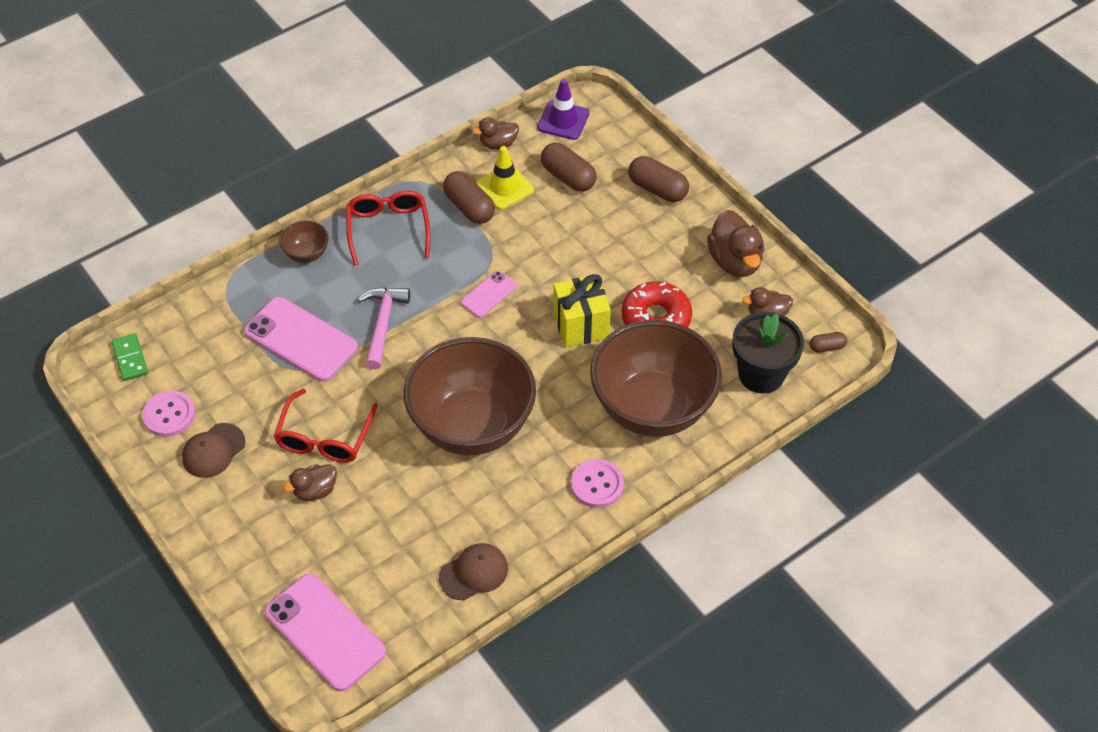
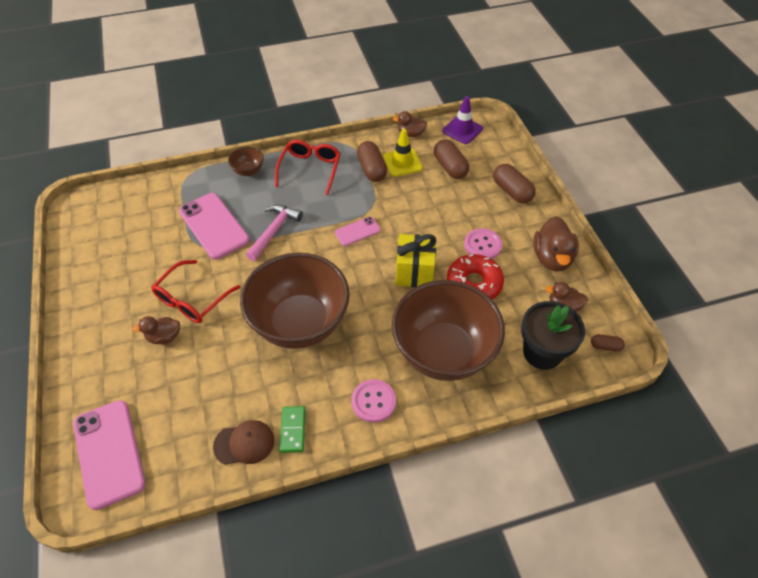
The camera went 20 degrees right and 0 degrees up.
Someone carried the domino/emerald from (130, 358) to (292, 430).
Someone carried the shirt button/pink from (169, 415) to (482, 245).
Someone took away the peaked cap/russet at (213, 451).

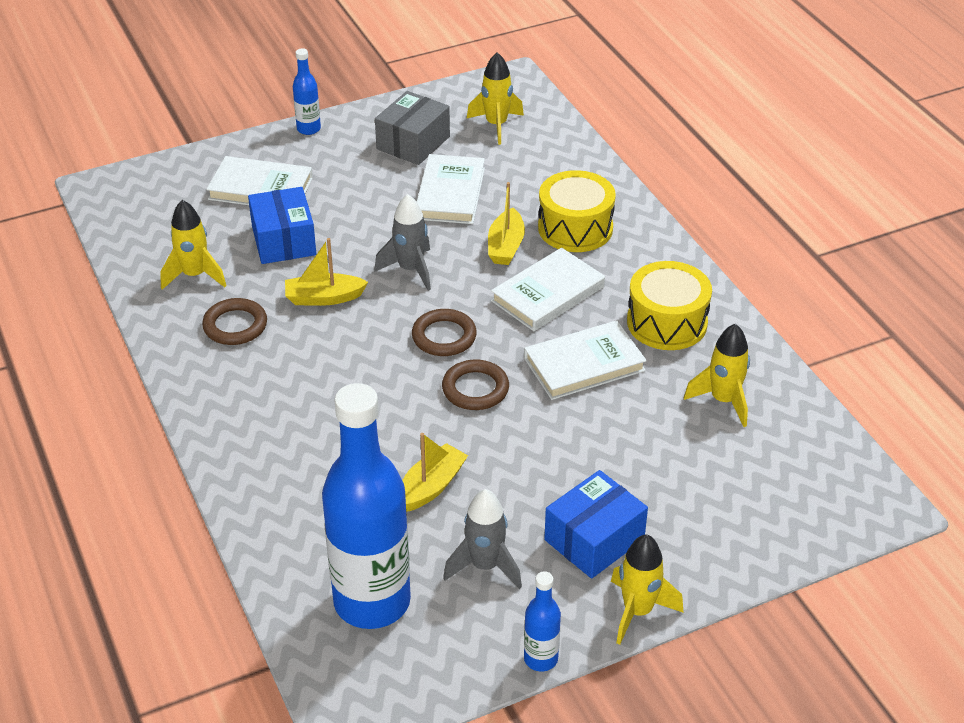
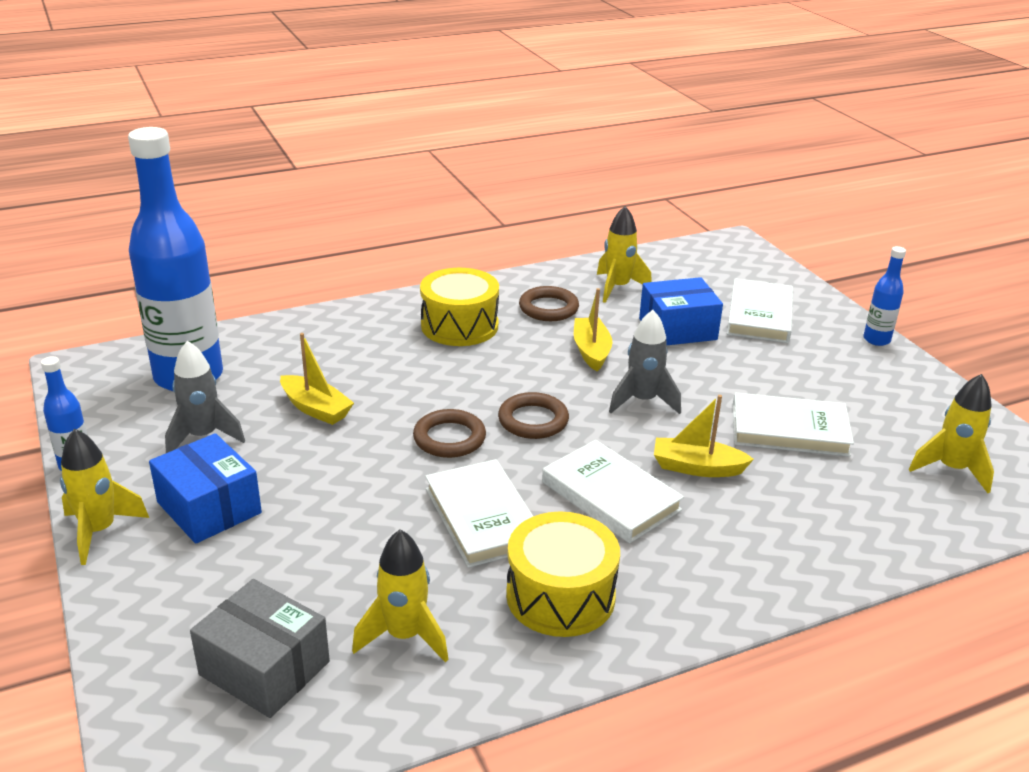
The camera went 90 degrees right and 10 degrees down.
Someone carried the box/gray from (413, 143) to (264, 668).
Someone carried the toy drum/yellow from (575, 228) to (459, 326).

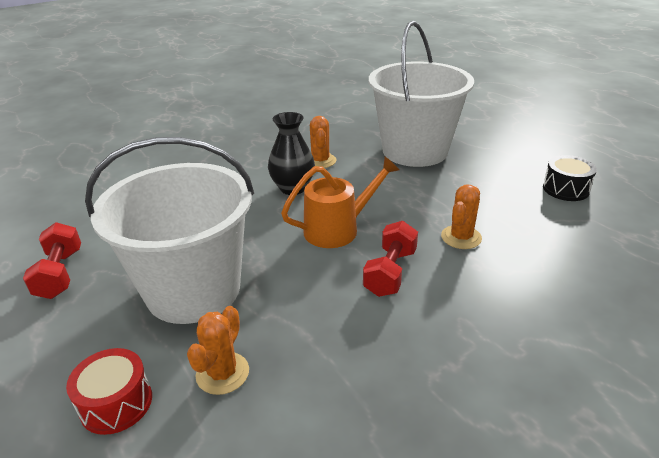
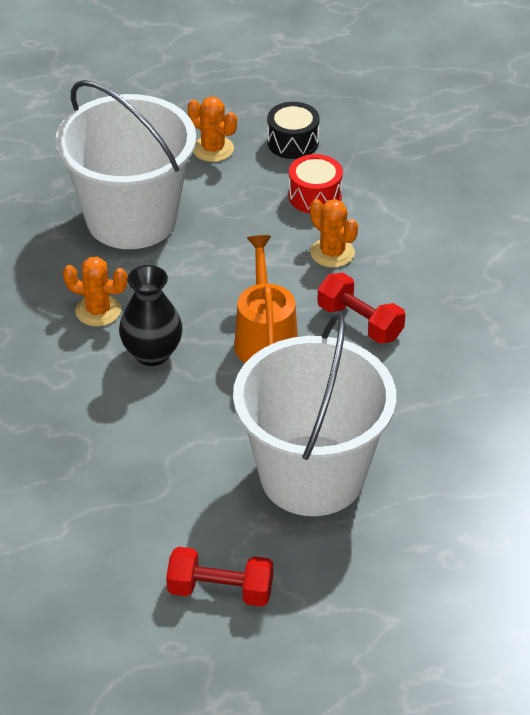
The camera went 70 degrees left and 10 degrees up.
Someone carried the toy drum/scarlet from (116, 403) to (315, 196).
Someone carried the prickly plant/orange from (222, 373) to (213, 149).

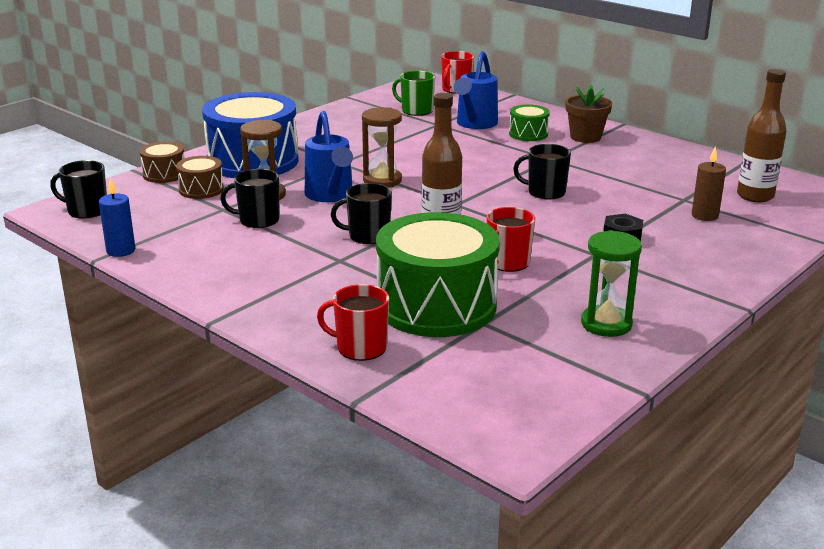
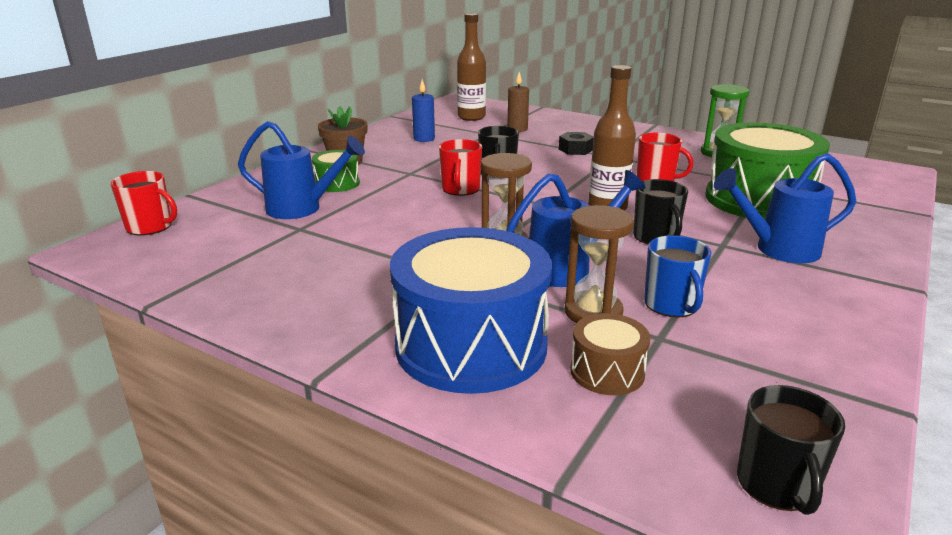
The camera went 100 degrees left and 0 degrees up.
Someone carried the pillar candle/cobalt from (121, 251) to (424, 139).
Someone took away the toy drum/russet at (164, 174).
Someone repainted the tea mug/ebony at (258, 220), which became the tea mug/cobalt at (671, 305).
Someone carried the tea mug/scarlet from (360, 347) to (460, 189).
Someone took away the tea mug/emerald at (416, 110).
Someone put down the watering pot/cobalt at (778, 250).

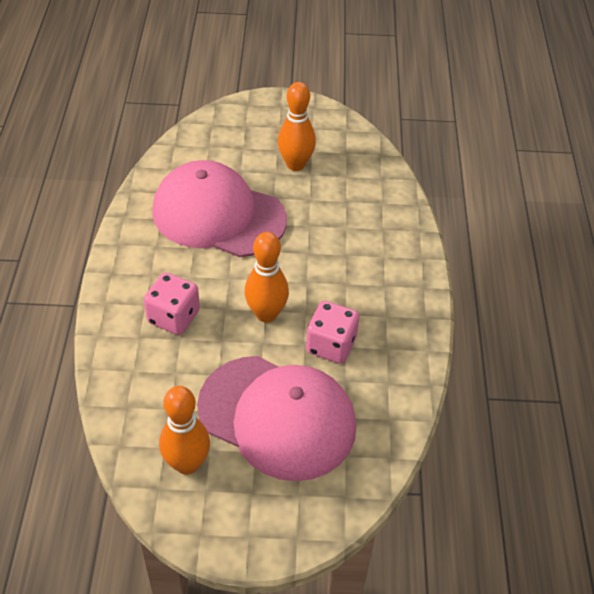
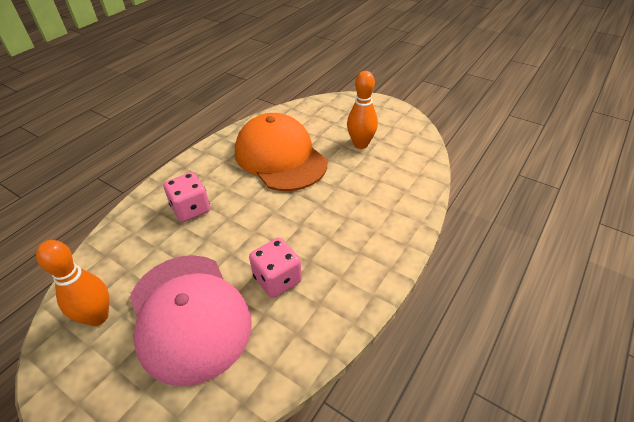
The camera went 35 degrees right and 5 degrees down.
Someone repainted the peaked cap/pink at (218, 215), which became the peaked cap/orange at (280, 157).
Someone took away the skittle/orange at (266, 314).

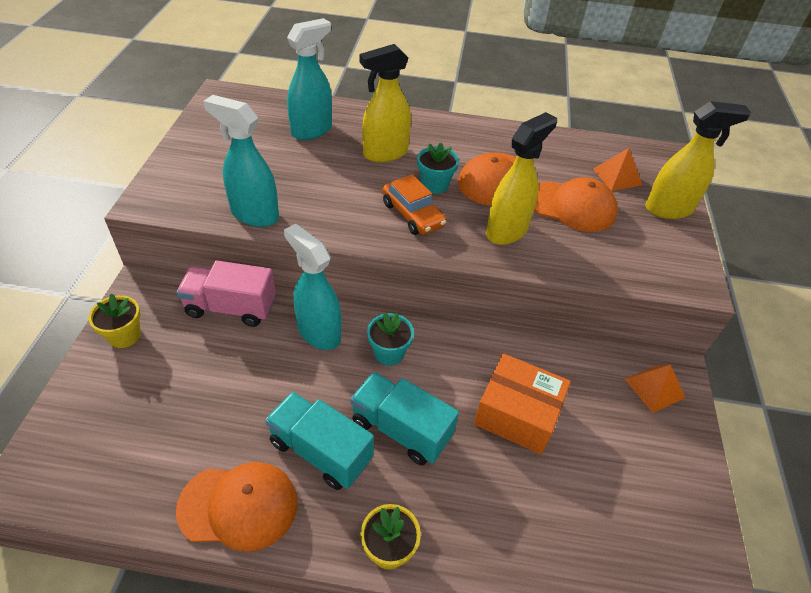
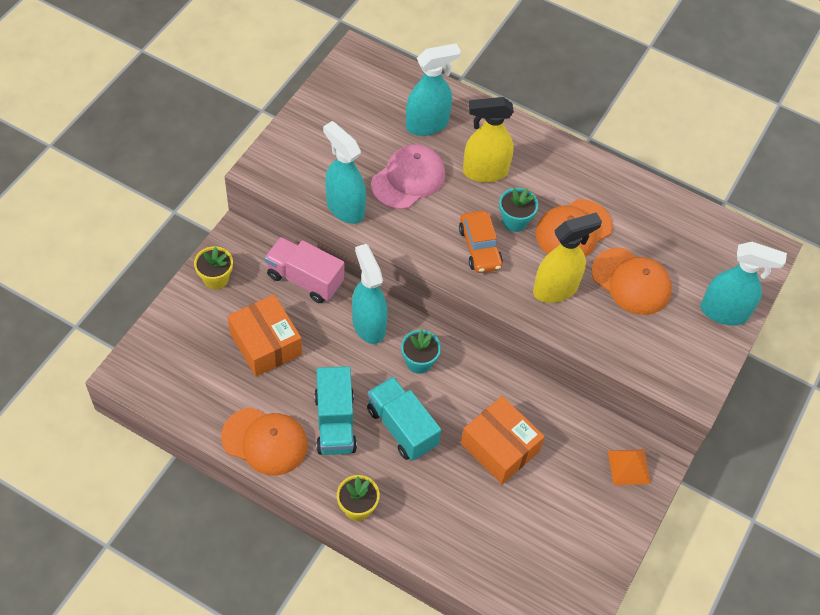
The camera went 20 degrees right and 10 degrees up.
Someone rotated the truck/teal at (320, 451) by 150 degrees counterclockwise.
Someone took away the pyramid/orange at (617, 176).
Someone repainted the sprayer/yellow at (669, 209), which became the sprayer/teal at (724, 312).
Someone put down the box/orange at (265, 344).
Someone put down the peaked cap/pink at (408, 179).

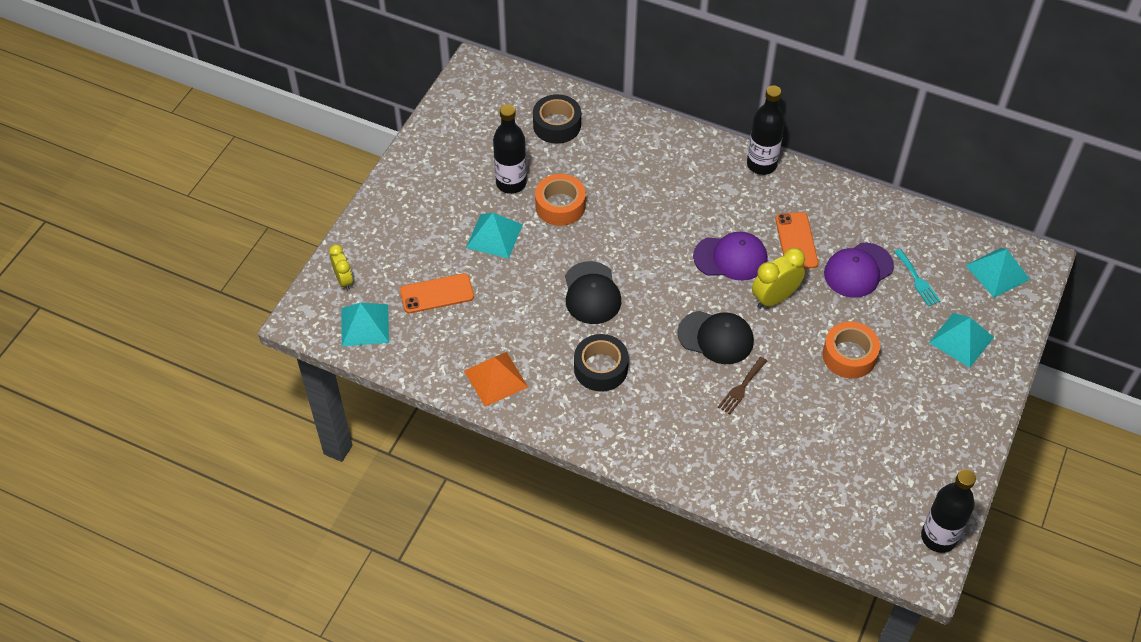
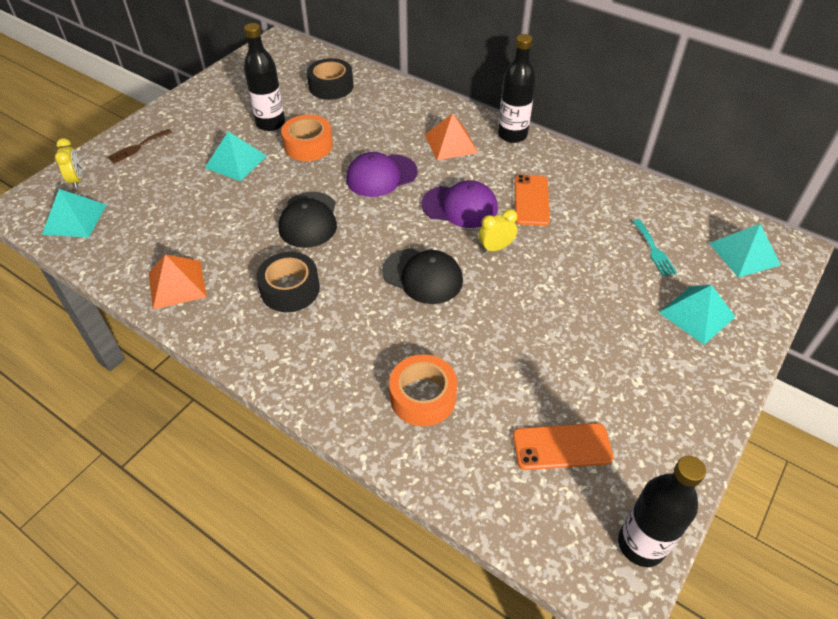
The camera went 10 degrees right and 5 degrees down.
Someone carried the phone/orange from (437, 293) to (562, 446).
Someone carried the table fork/russet from (741, 388) to (137, 147).
Someone scaled the alarm clock/yellow at (774, 298) by 0.65.
Someone carried the tape/orange from (849, 355) to (423, 397).
Someone carried the peaked cap/royal purple from (858, 270) to (381, 176).
Someone put down the pyramid/orange at (451, 143).

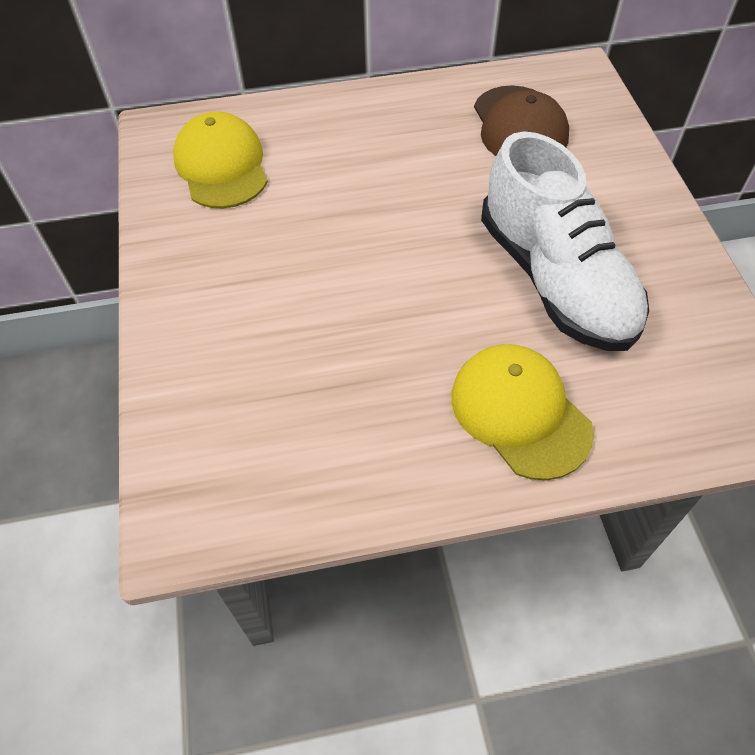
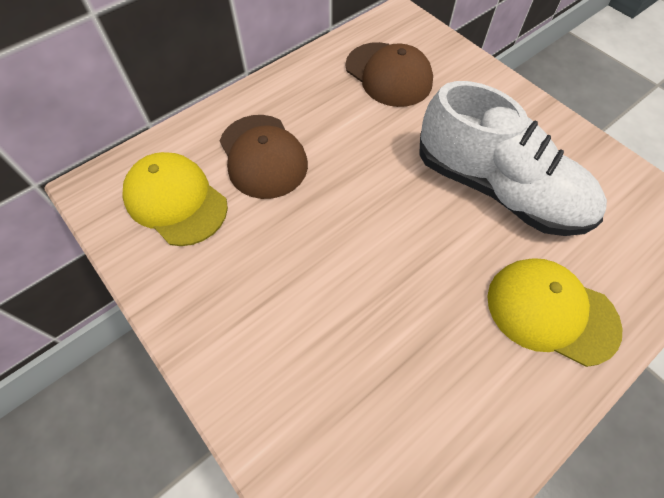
The camera went 30 degrees left and 5 degrees up.
Someone put down the peaked cap/russet at (263, 156).

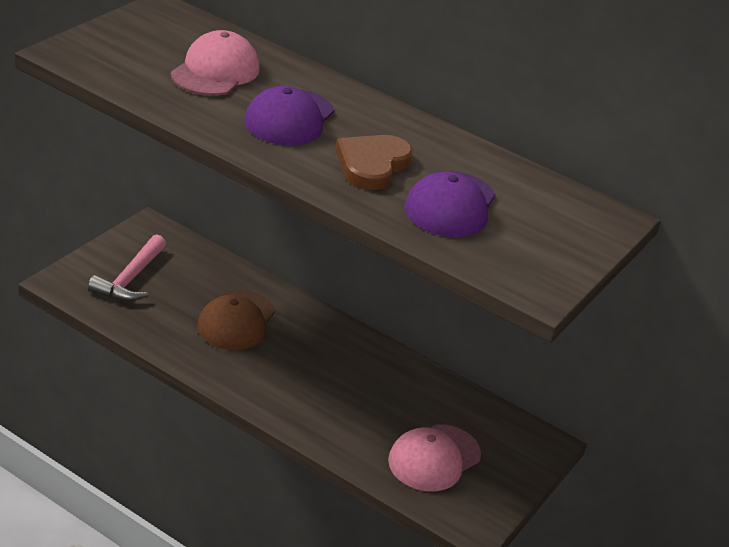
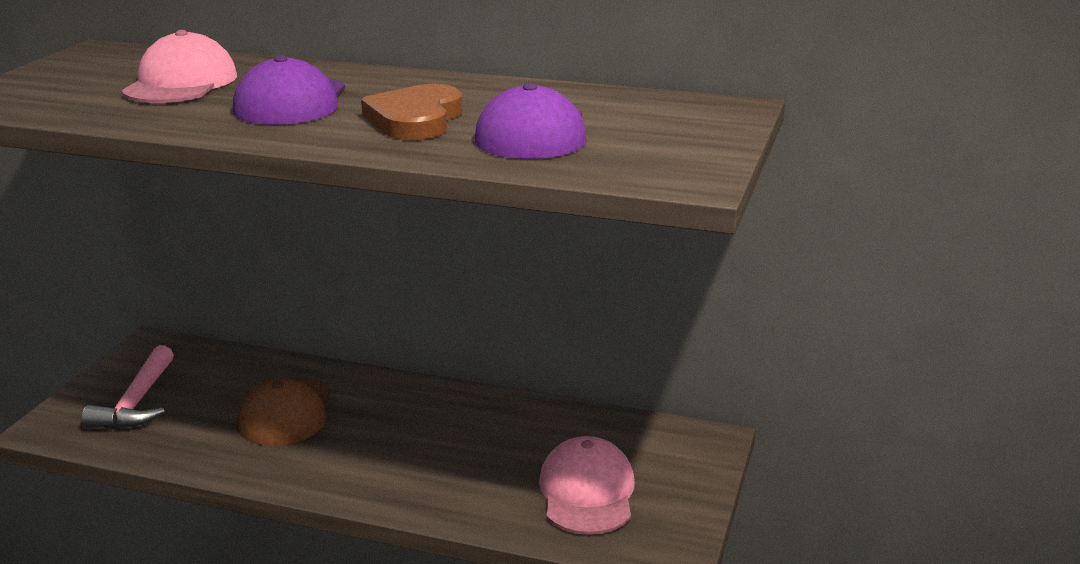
The camera went 10 degrees left and 10 degrees down.
Someone rotated the peaked cap/pink at (434, 458) by 150 degrees clockwise.

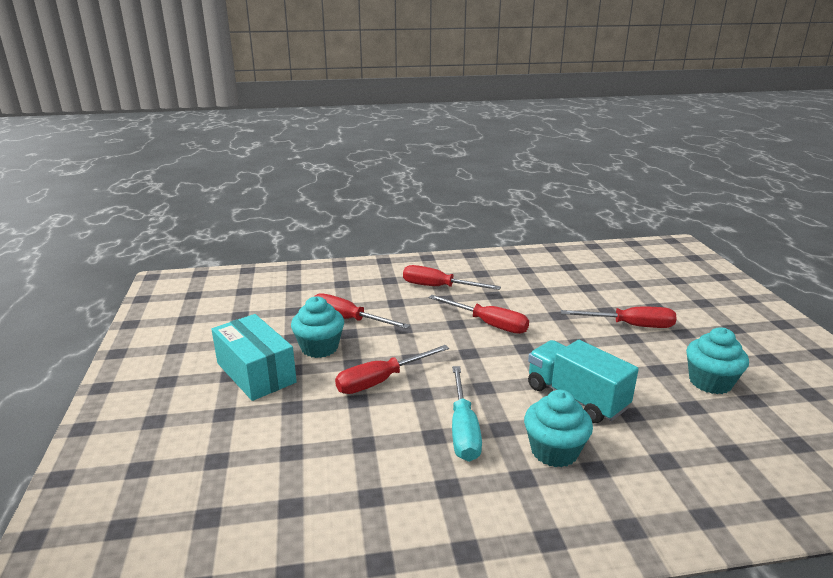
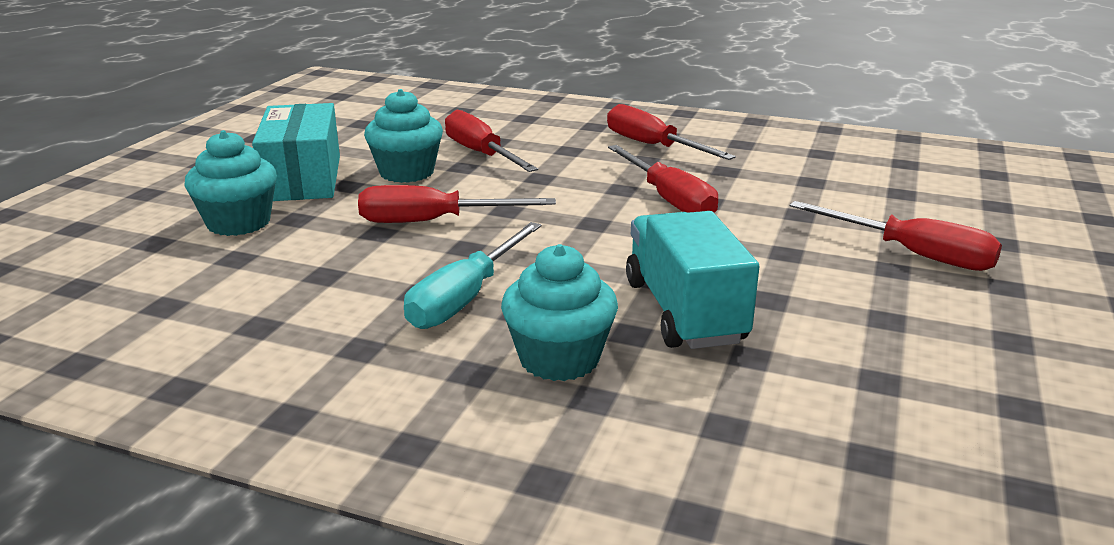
The camera went 30 degrees right and 0 degrees up.
Someone carried the muffin/teal from (710, 382) to (238, 223).

